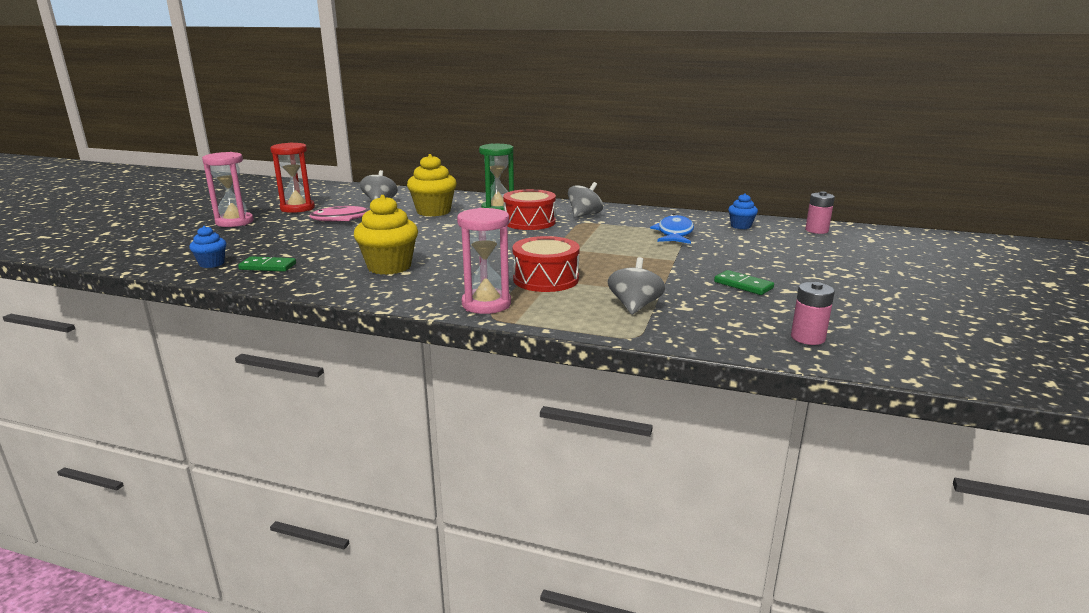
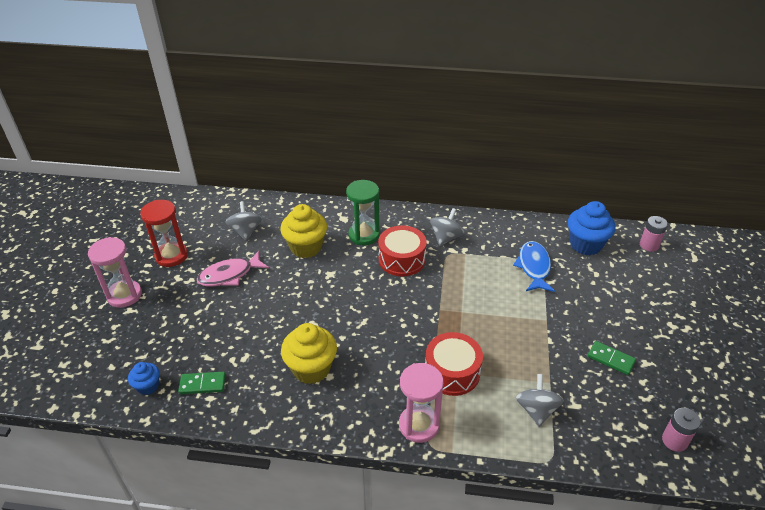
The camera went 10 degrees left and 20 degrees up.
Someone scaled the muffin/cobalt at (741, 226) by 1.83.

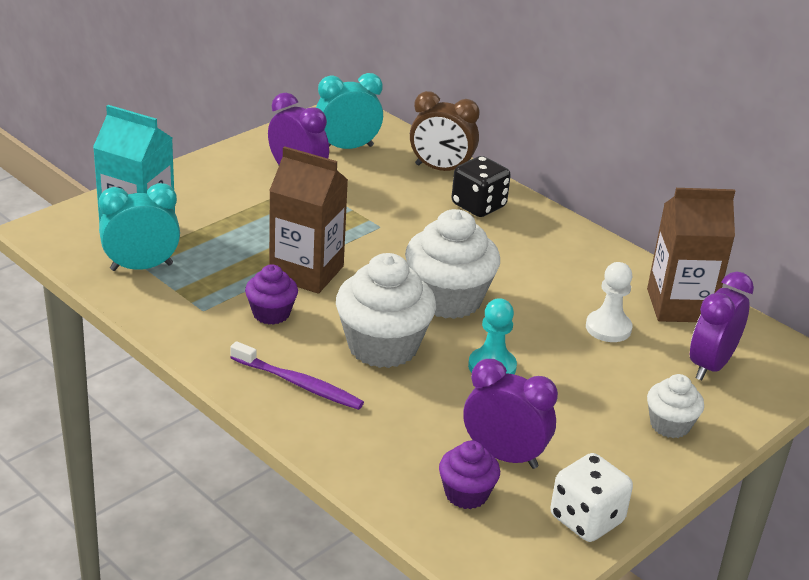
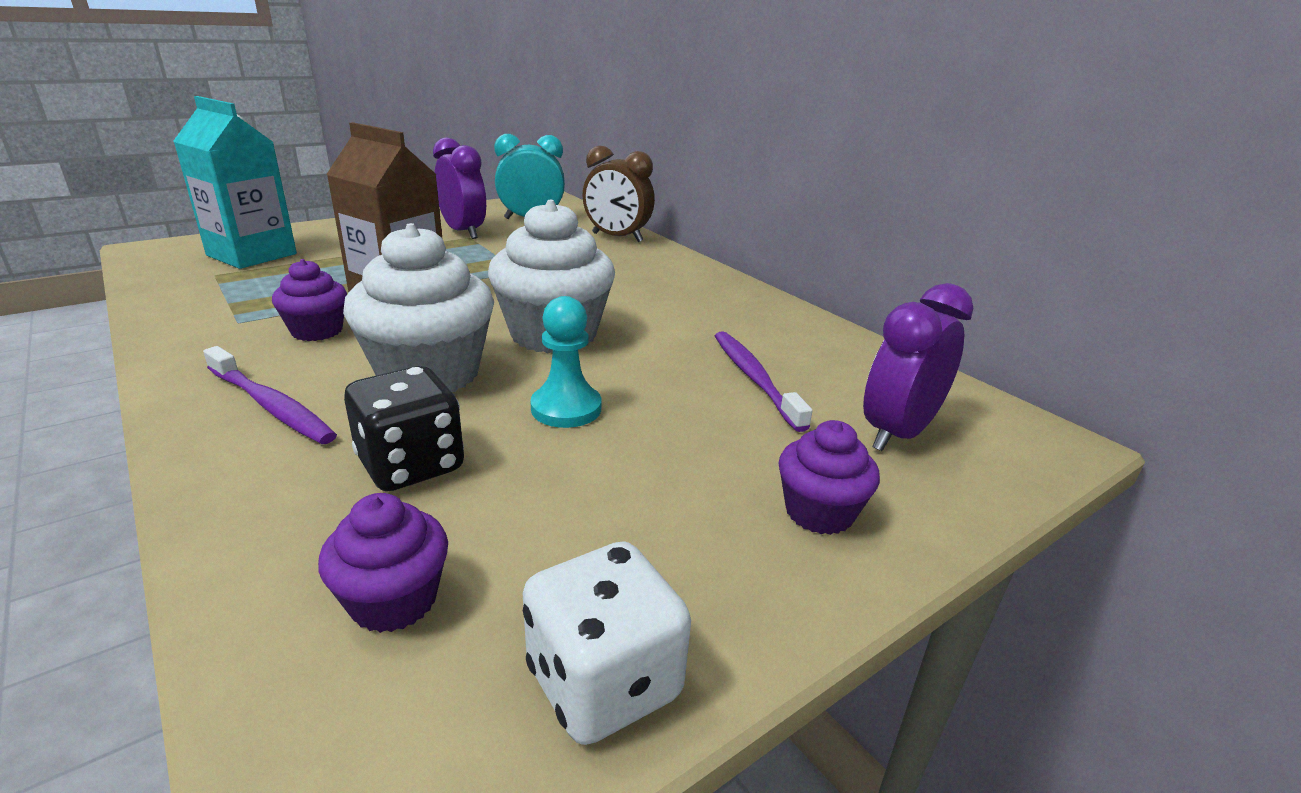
The camera went 10 degrees right and 5 degrees down.
Someone took away the alarm clock/teal at (141, 267).
Someone carried the game die/ebony from (478, 206) to (411, 465).
Someone took away the alarm clock/royal purple at (504, 456).
Someone swapped the game pawn/white at (608, 328) for the tooth brush/royal purple at (754, 378).
Someone took away the juice carton/russet at (679, 305).
Someone repainted the muffin/white at (670, 425), which became the muffin/royal purple at (819, 512).

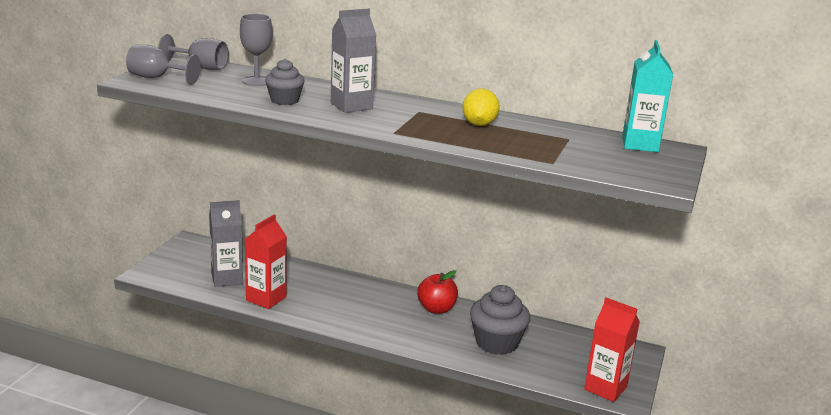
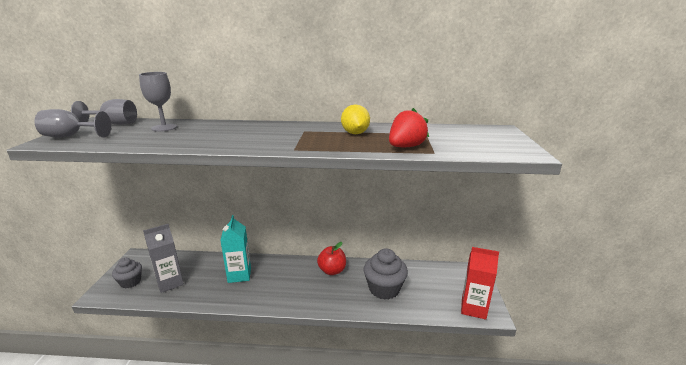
The camera went 15 degrees left and 0 degrees up.
Someone took away the juice carton/scarlet at (266, 299).
Someone carried the muffin/gray from (284, 100) to (130, 282).
Someone took away the juice carton/gray at (351, 106).
Someone carried the juice carton/teal from (640, 144) to (239, 275).
Someone put down the berry/scarlet at (405, 147).

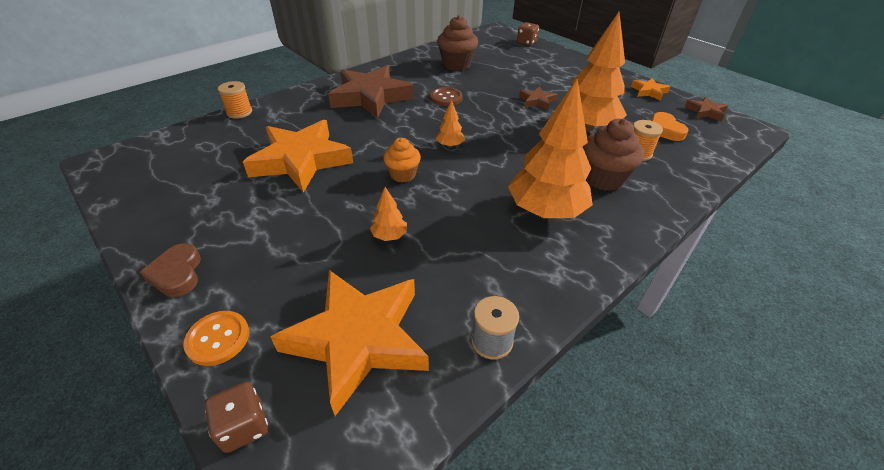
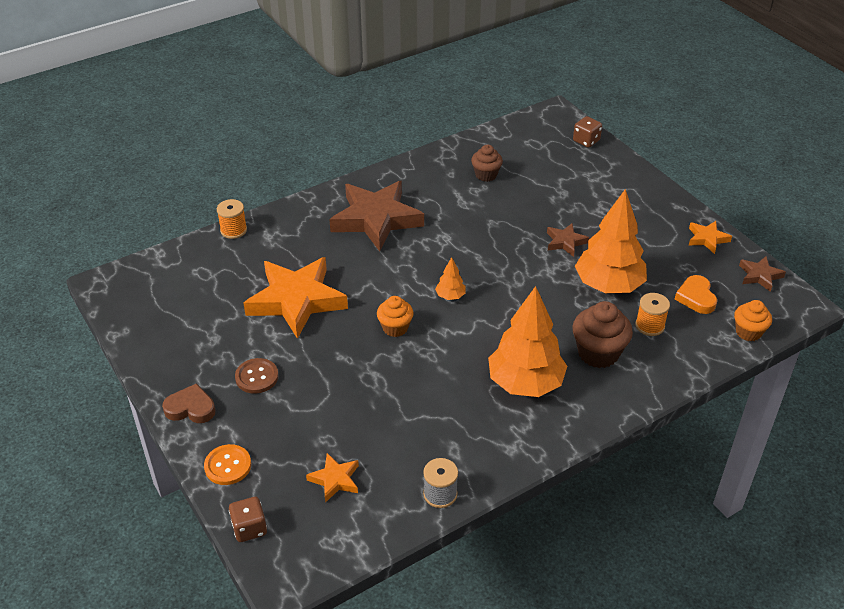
The camera went 10 degrees right and 0 degrees up.
Someone rotated the love heart/russet at (177, 274) by 105 degrees clockwise.
Someone scaled the five-pointed star/orange at (358, 339) by 0.46.
Someone took away the toy tree/orange at (389, 236).
Someone carried the shirt button/russet from (446, 98) to (257, 377).
Someone scaled the muffin/russet at (456, 65) by 0.64.
Someone put down the muffin/orange at (748, 332).

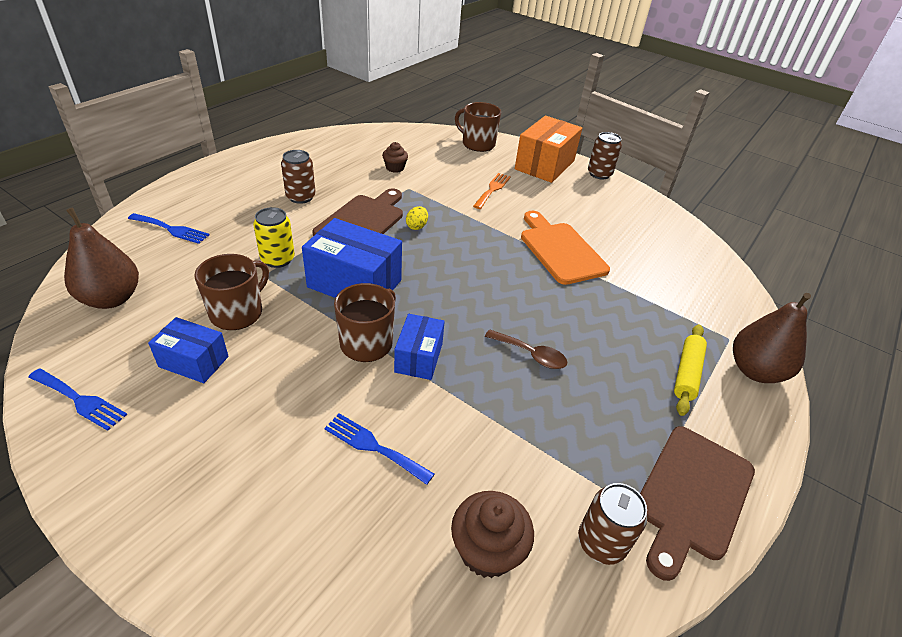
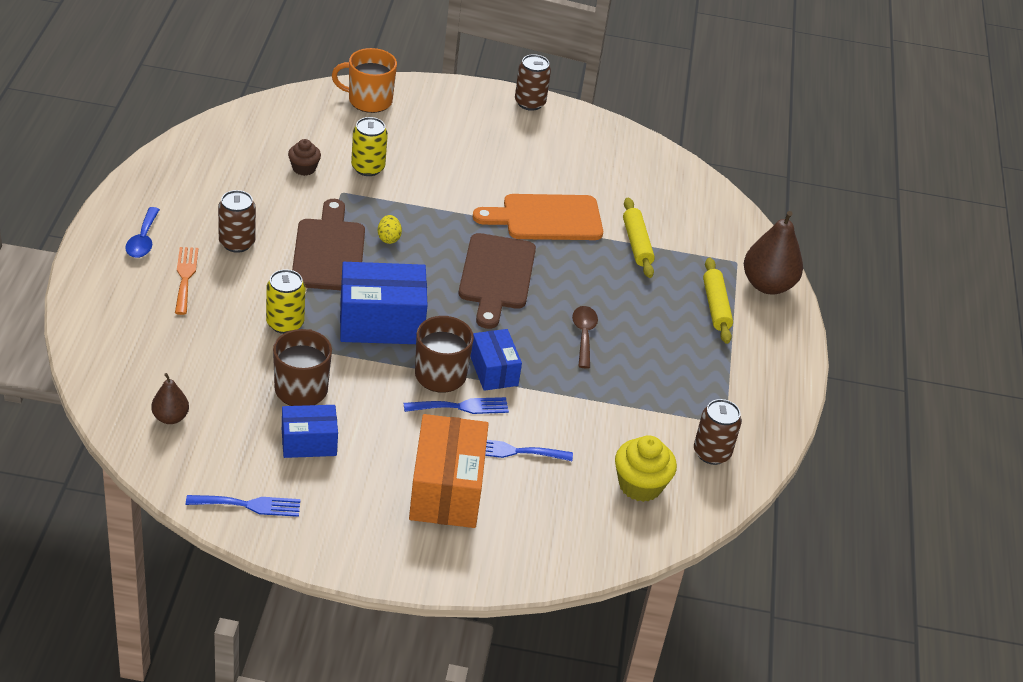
The camera went 30 degrees left and 0 degrees up.
Someone scaled the pear/russet at (112, 298) by 0.55.
Someone carried the table fork/cobalt from (171, 229) to (461, 407).
Someone repainted the muffin/russet at (487, 550), which became the muffin/yellow at (640, 485).
Someone repainted the tea mug/russet at (477, 144), which became the tea mug/orange at (369, 100).
Someone carried the table fork/orange from (492, 189) to (185, 277).
Someone rotated the spoon/russet at (531, 355) by 90 degrees counterclockwise.
Someone carried the box/orange from (544, 165) to (446, 490).
Someone rotated the chopping board/orange at (560, 250) by 45 degrees counterclockwise.
Someone carried the chopping board/russet from (692, 495) to (496, 276).
Someone put down the spoon/cobalt at (143, 240).
Someone put down the can/yellow at (368, 168).
Someone put down the rolling pin/yellow at (636, 244).

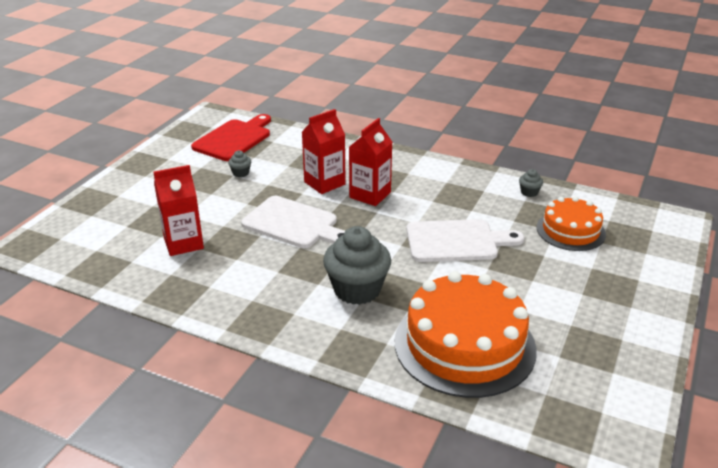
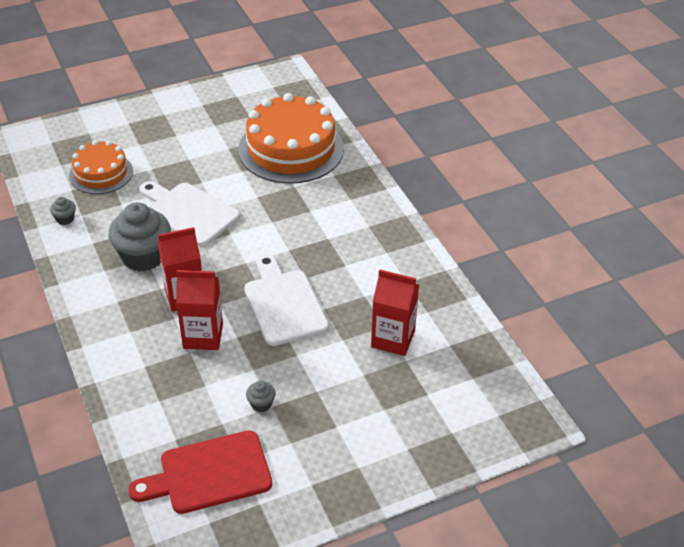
The camera went 140 degrees left and 10 degrees up.
Someone carried the muffin/gray from (357, 290) to (143, 256).

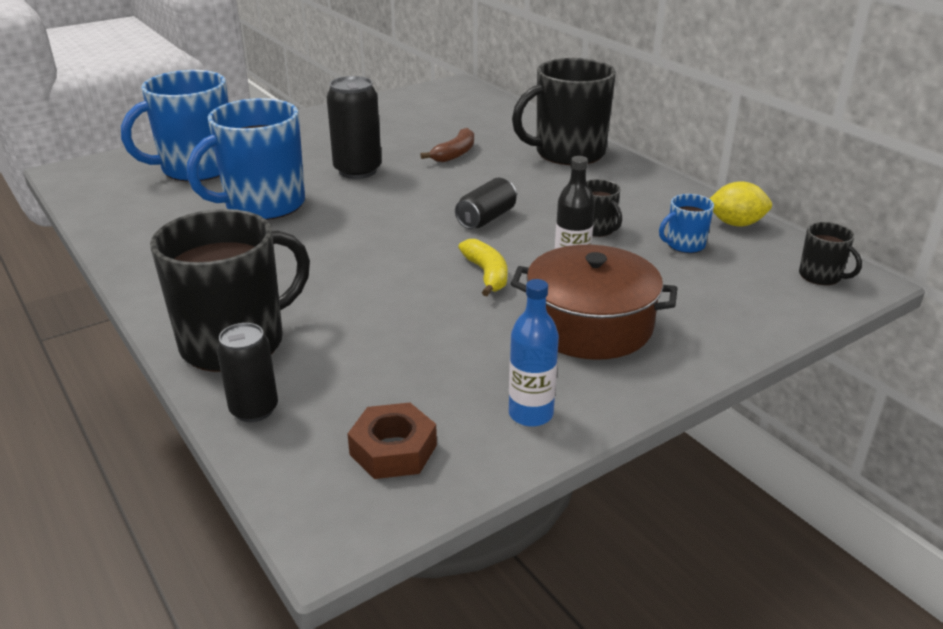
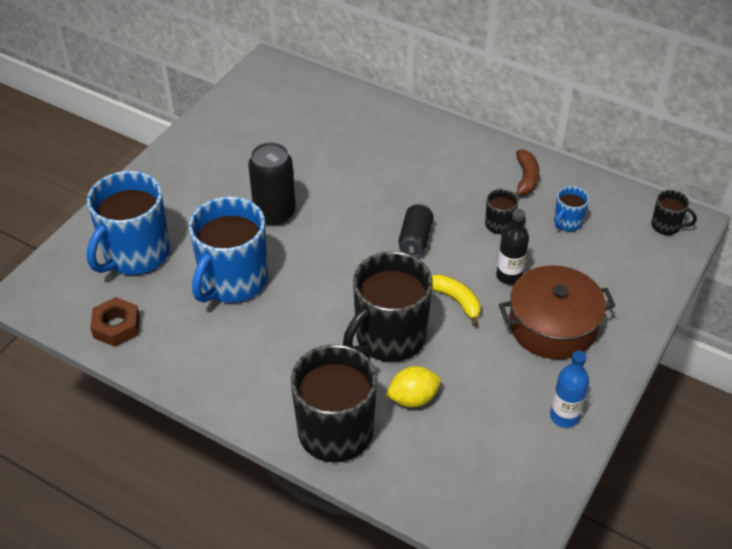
The camera went 25 degrees left and 15 degrees up.
Someone took away the can/ebony at (254, 409).
Someone carried the hexagon nut/russet from (393, 450) to (116, 326).
Someone carried the banana/russet from (455, 154) to (526, 178).
Someone carried the tea mug/ebony from (568, 153) to (389, 338).
Someone carried the toy lemon/yellow from (736, 224) to (413, 398).

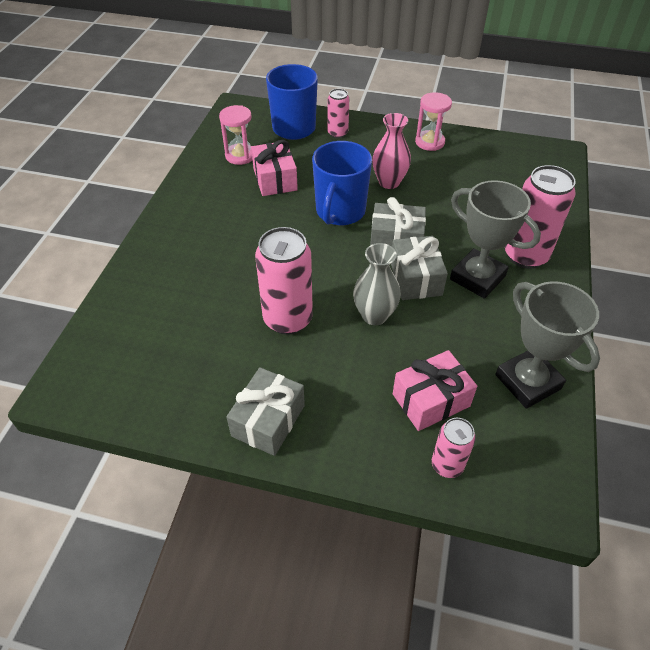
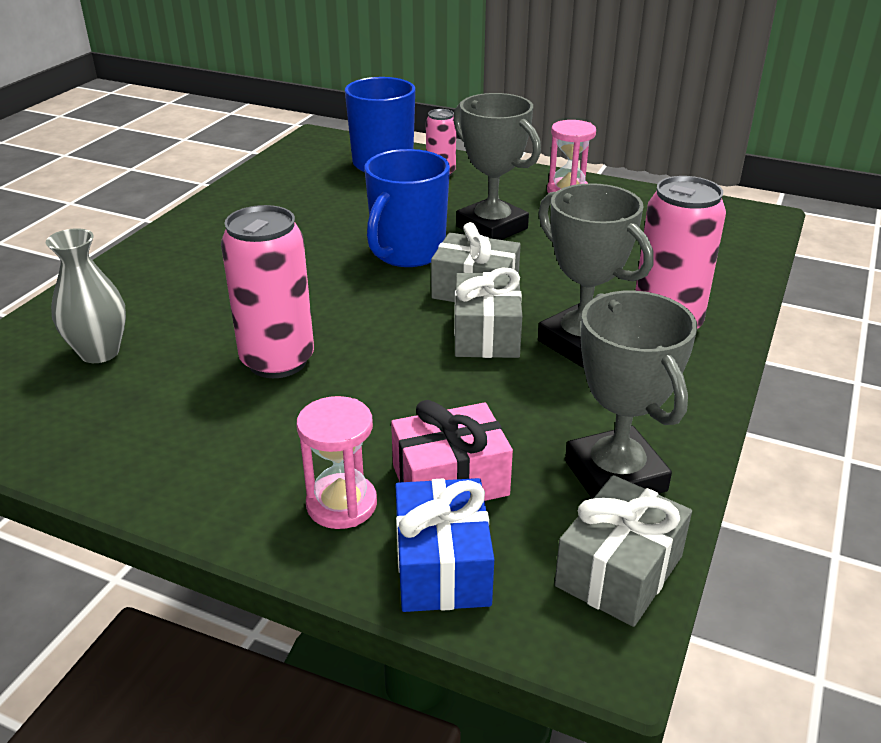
The camera went 10 degrees right and 15 degrees down.
Someone carried the sandglass/pink from (240, 156) to (341, 504).
Someone carried the gift/gray from (268, 420) to (619, 571).
Someone took away the gift/pink at (275, 179).
Someone carried the vase/gray from (374, 315) to (99, 352).
Someone swapped the vase/pink at (389, 182) for the prize cup/gray at (491, 228).
Someone swapped the can/pink at (447, 465) for the gift/cobalt at (442, 566).

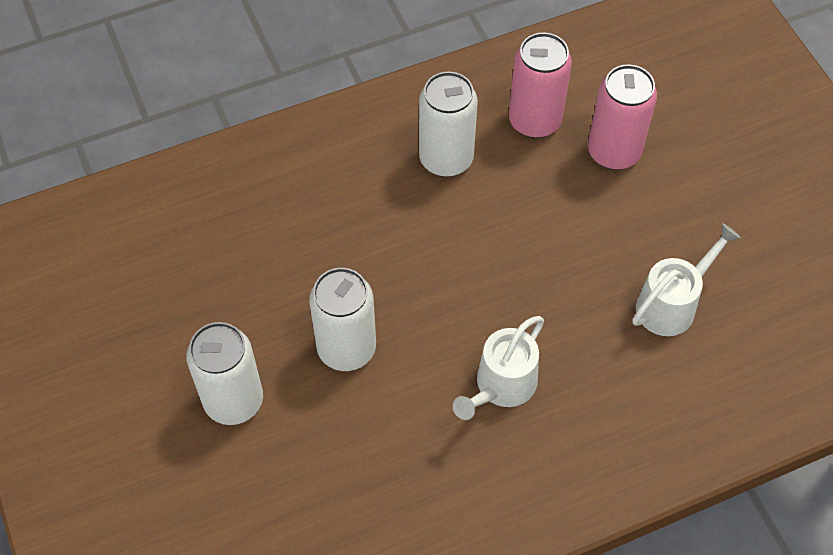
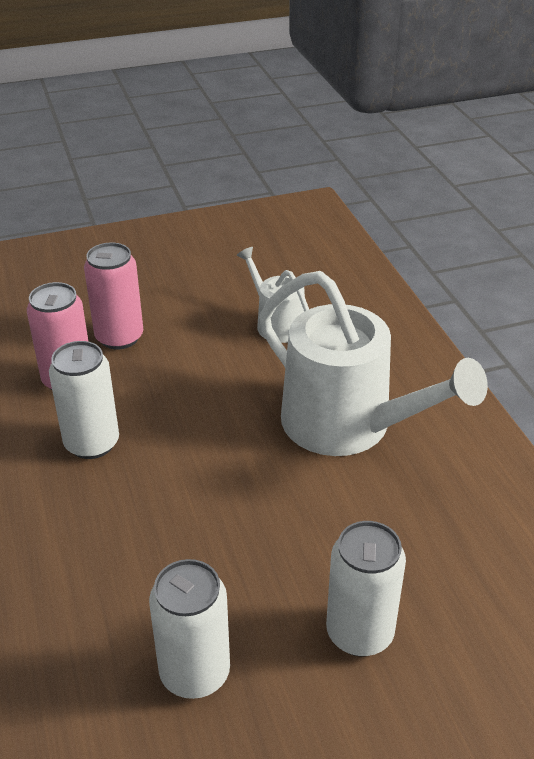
The camera went 85 degrees left and 20 degrees down.
Someone carried the can/white from (346, 348) to (195, 673).
Someone scaled the watering pot/white at (501, 386) by 1.96.

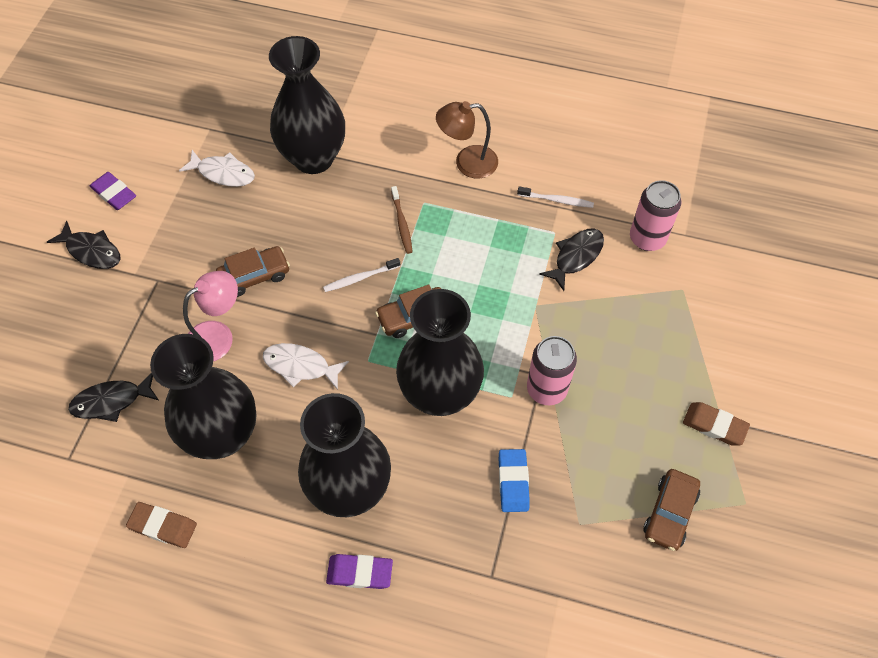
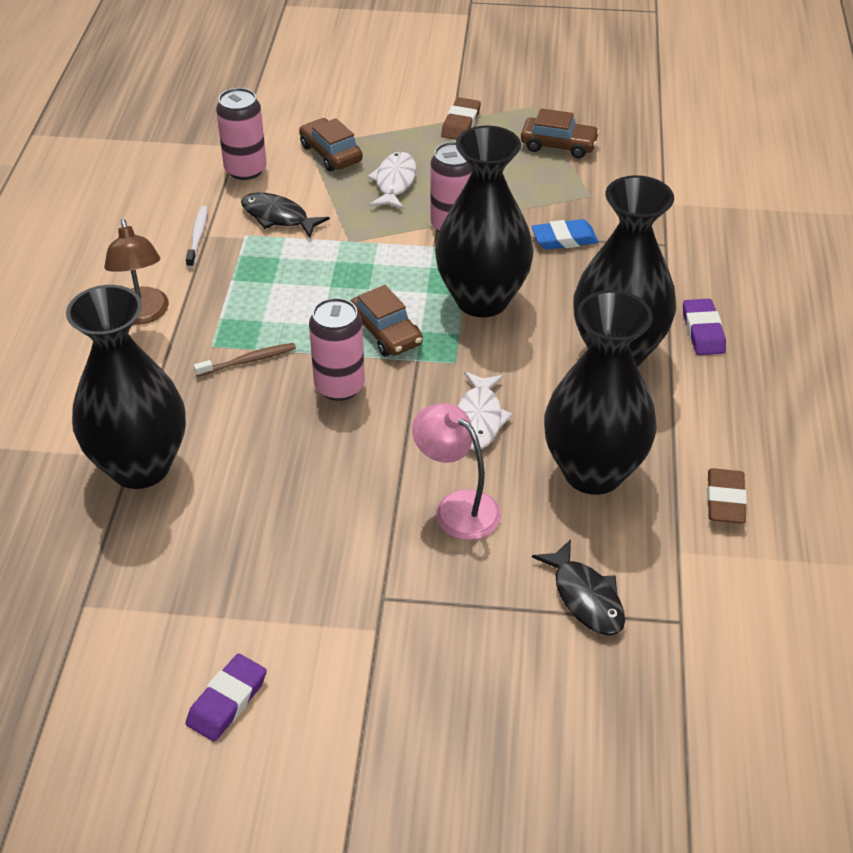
The camera went 100 degrees left and 15 degrees down.
Someone took away the fish figure/ebony at (91, 251).
Someone carried the fish figure/white from (223, 173) to (394, 182).
Someone carried the toy car/russet from (254, 276) to (331, 153).
Someone swapped the tooth brush/white at (360, 278) for the can/pink at (339, 386).

